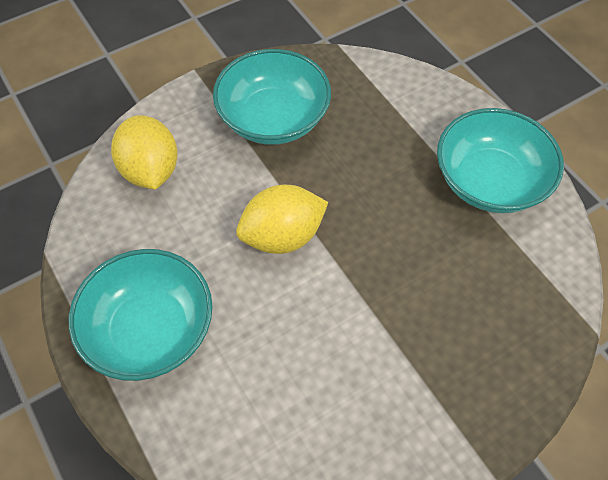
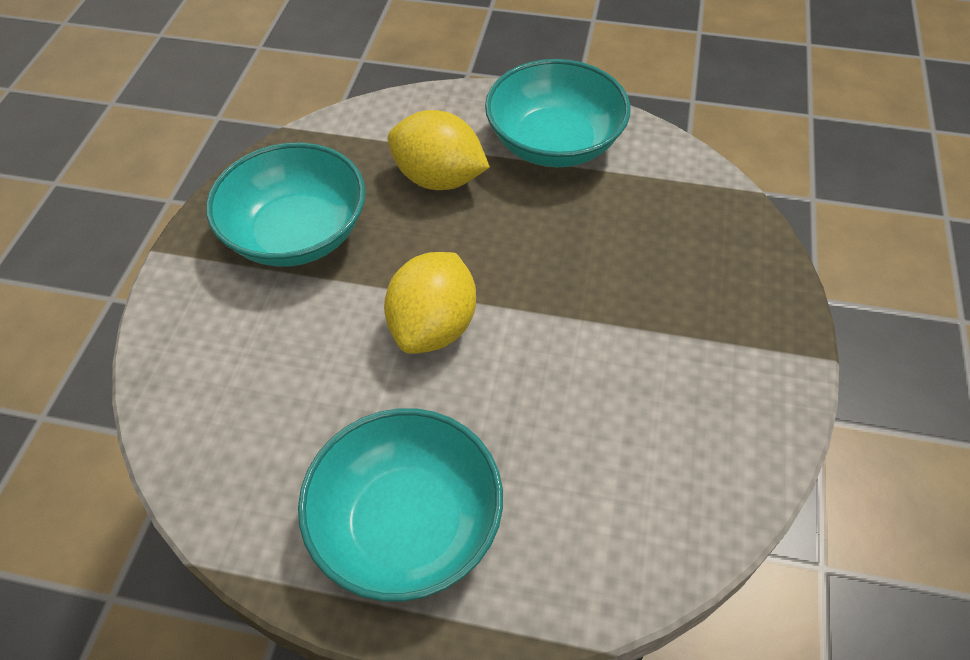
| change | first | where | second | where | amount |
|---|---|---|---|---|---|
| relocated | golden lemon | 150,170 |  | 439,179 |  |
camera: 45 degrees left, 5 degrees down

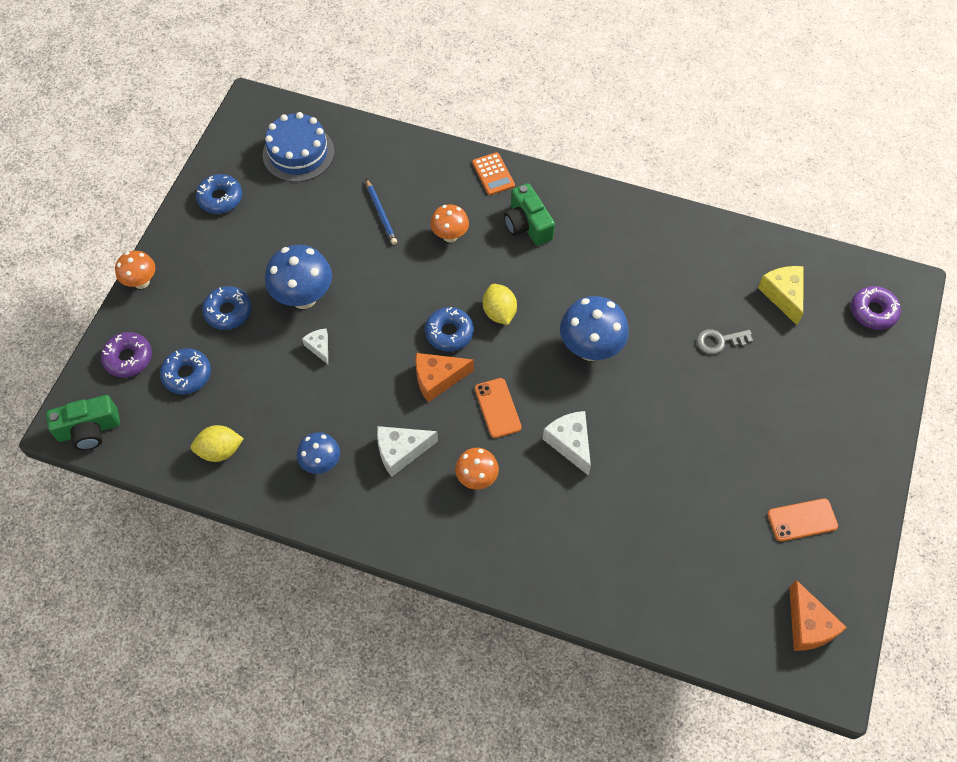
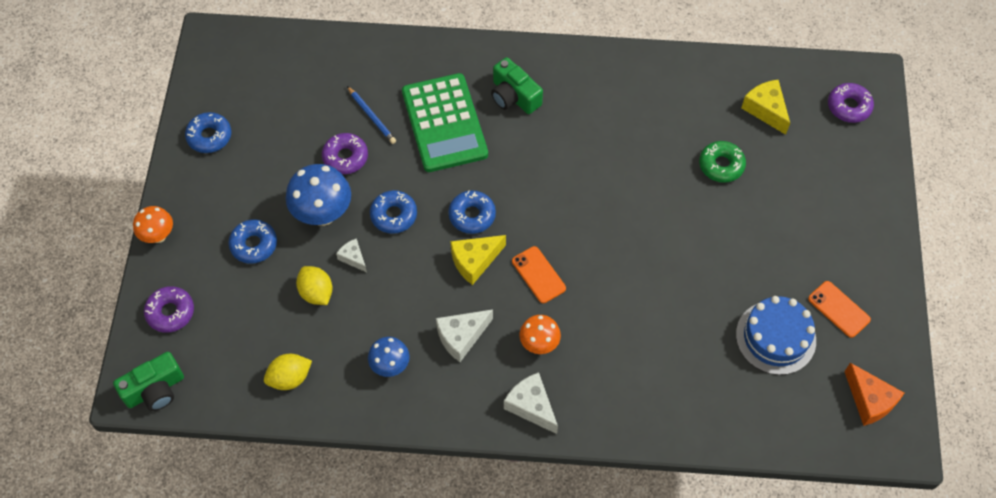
| change | first | where | second | where | amount |
|---|---|---|---|---|---|
| relocated | golden lemon | 499,312 |  | 316,293 |  |
| appeared |  |  | royal purple donut | 345,157 |  |
| relocated | royal blue donut | 187,375 |  | 394,215 |  |
| exchanged | orange-coloured mushroom | 450,236 | emerald adding machine | 444,123 |  |
| colour | orange-coloured piece of cheese | 437,379 | golden piece of cheese | 474,261 |  |
| relocated | pure white piece of cheese | 570,443 |  | 531,406 |  |
| exchanged | ash-grey latchkey | 719,341 | emerald donut | 721,165 |  |
| relocated | royal blue cake | 298,153 |  | 775,337 |  |
| spun | orange-coloured smartphone | 802,520 |  | 839,309 | 75 degrees clockwise |
| missing | orange-coloured adding machine | 493,174 |  |  |  |
| missing | royal blue mushroom | 590,349 |  |  |  |
camera: 15 degrees left, 0 degrees up

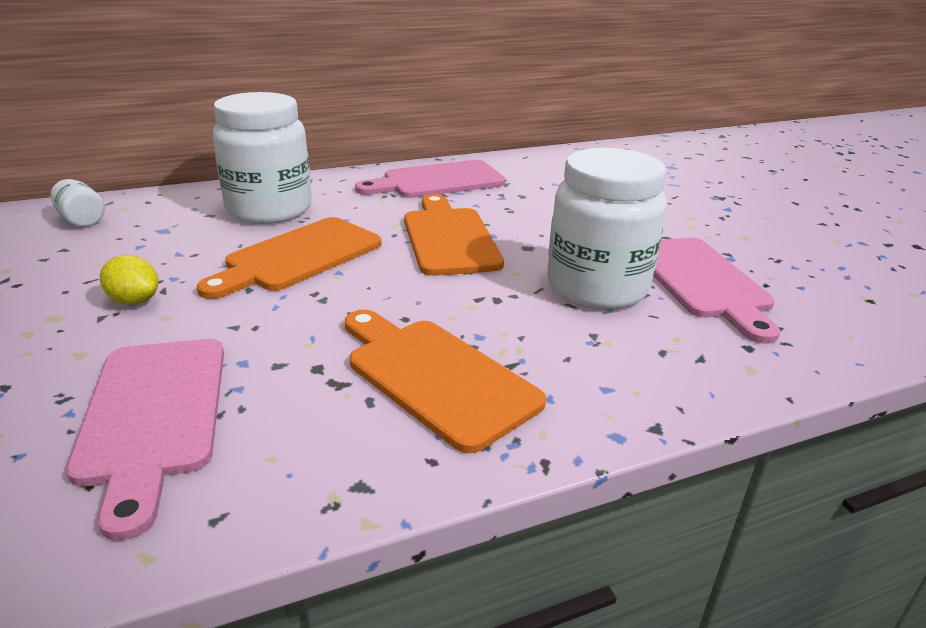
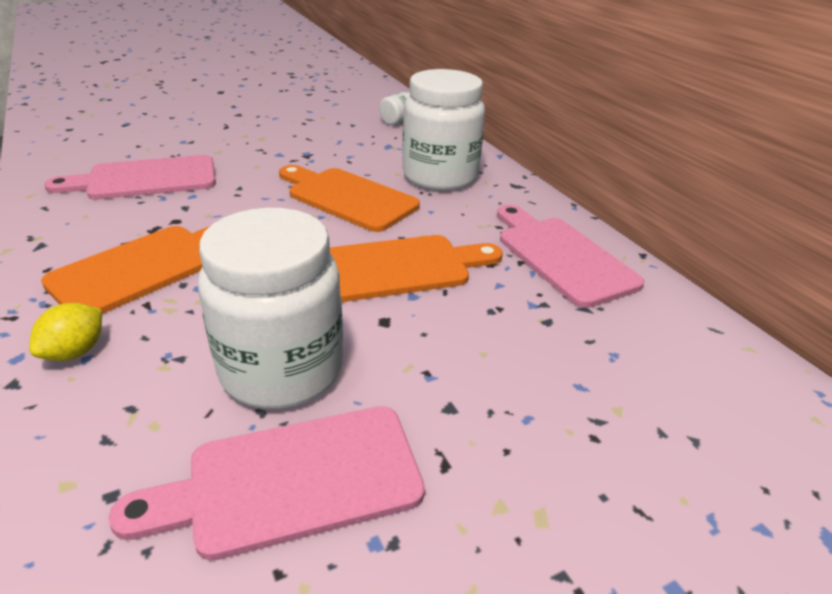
| change | first | where | second | where | amount |
|---|---|---|---|---|---|
| relocated | golden lemon | 134,301 |  | 75,352 |  |
camera: 85 degrees right, 5 degrees up

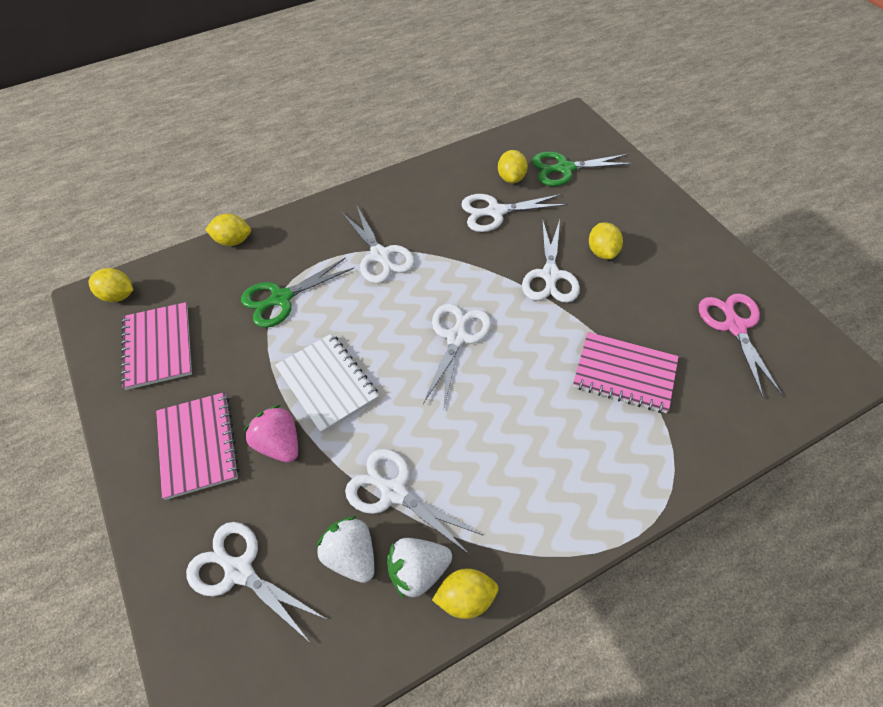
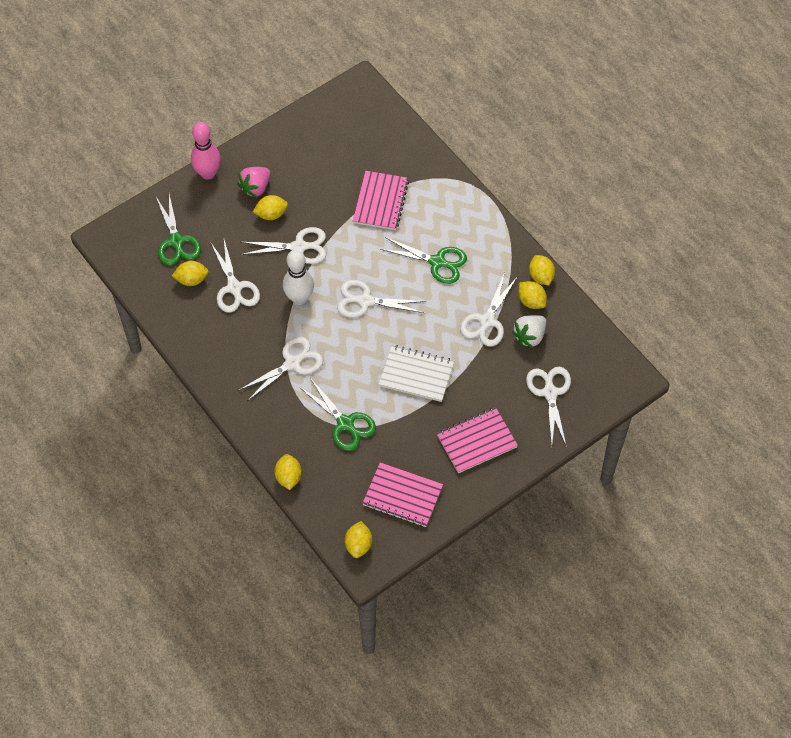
| change | first | where | second | where | amount |
|---|---|---|---|---|---|
| appeared |  |  | pink skittle | 208,173 |  |
| relocated | pink toy strawberry | 279,444 |  | 255,188 |  |
| appeared |  |  | pure white skittle | 299,298 |  |
| spun | pink notebook | 158,347 |  | 402,496 | 45 degrees clockwise |
| spun | pure white notebook | 327,383 |  | 416,375 | 60 degrees clockwise |
| appeared |  |  | emerald shears | 437,262 |  |
| exchanged | pure white toy strawberry | 418,571 | golden lemon | 531,301 |  |
| spun | pure white shears | 239,570 |  | 550,392 | 150 degrees clockwise |
| missing | pink shears | 734,326 |  |  |  |
camera: 100 degrees left, 5 degrees up

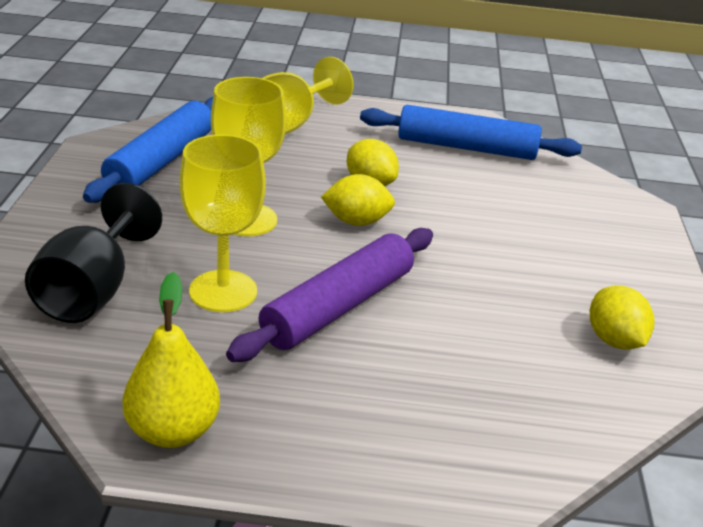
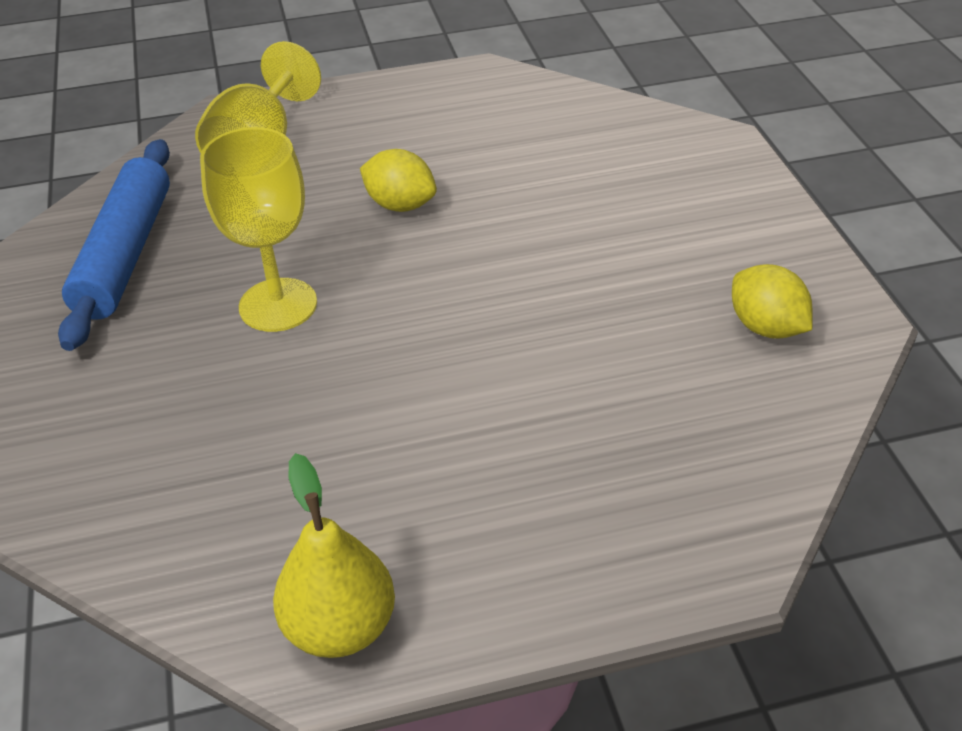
| change | first | where | second | where | amount |
|---|---|---|---|---|---|
| missing | jet-black wine glass | 93,291 |  |  |  |
| missing | golden wine glass | 223,291 |  |  |  |
| missing | royal purple rolling pin | 338,307 |  |  |  |
| missing | golden lemon | 356,221 |  |  |  |
| missing | royal blue rolling pin | 466,147 |  |  |  |
camera: 15 degrees left, 10 degrees up

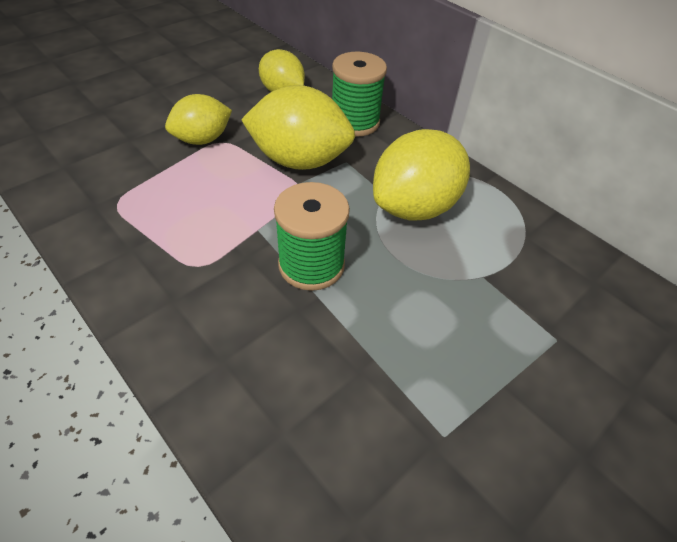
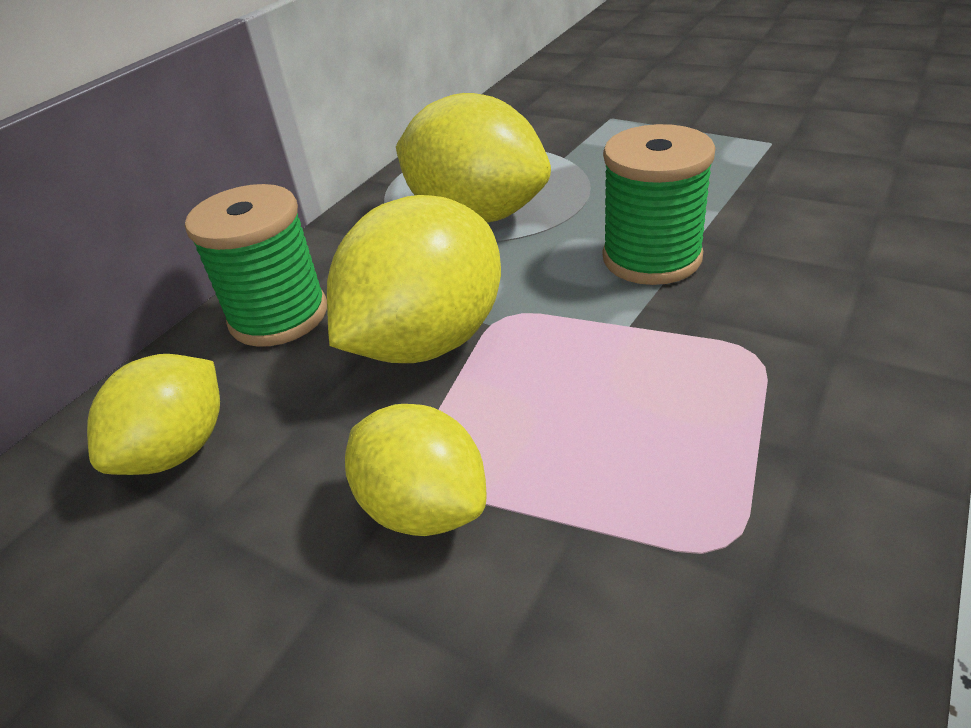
| change | first | where | second | where | amount |
|---|---|---|---|---|---|
| spun | golden lemon | 299,161 |  | 427,341 | 45 degrees clockwise |
camera: 100 degrees left, 10 degrees down

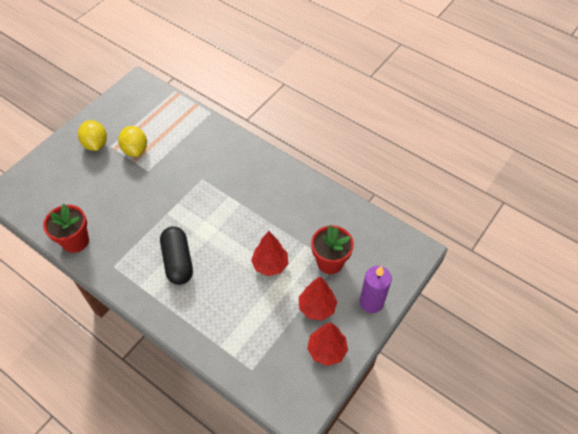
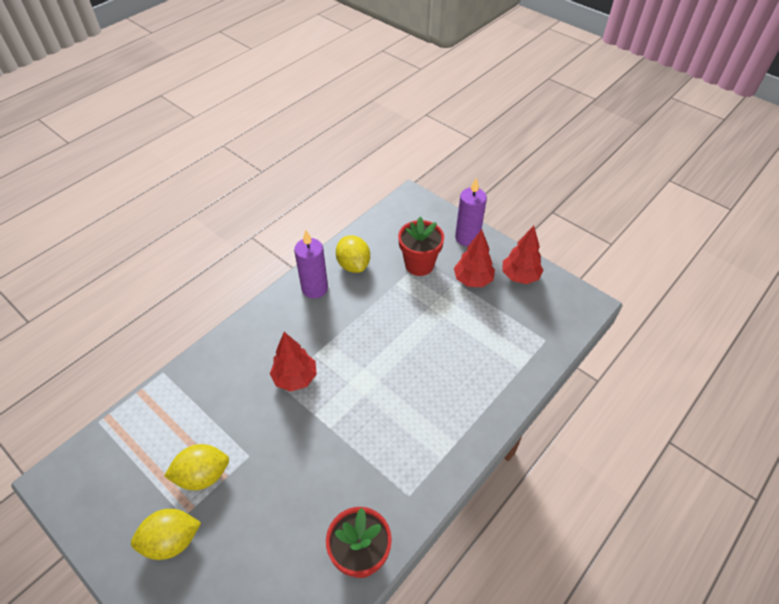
| change | first | where | second | where | amount |
|---|---|---|---|---|---|
| relocated | scarlet tree | 270,265 |  | 295,378 |  |
| appeared |  |  | royal purple candle | 315,288 |  |
| appeared |  |  | golden lemon | 353,265 |  |
| missing | jet-black capsule | 178,261 |  |  |  |
camera: 85 degrees left, 5 degrees down

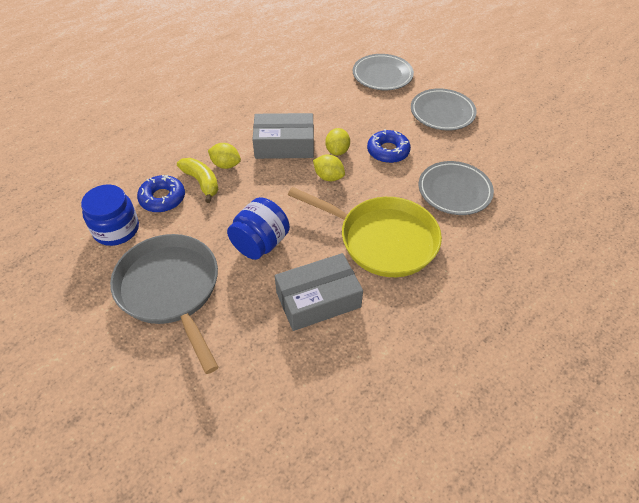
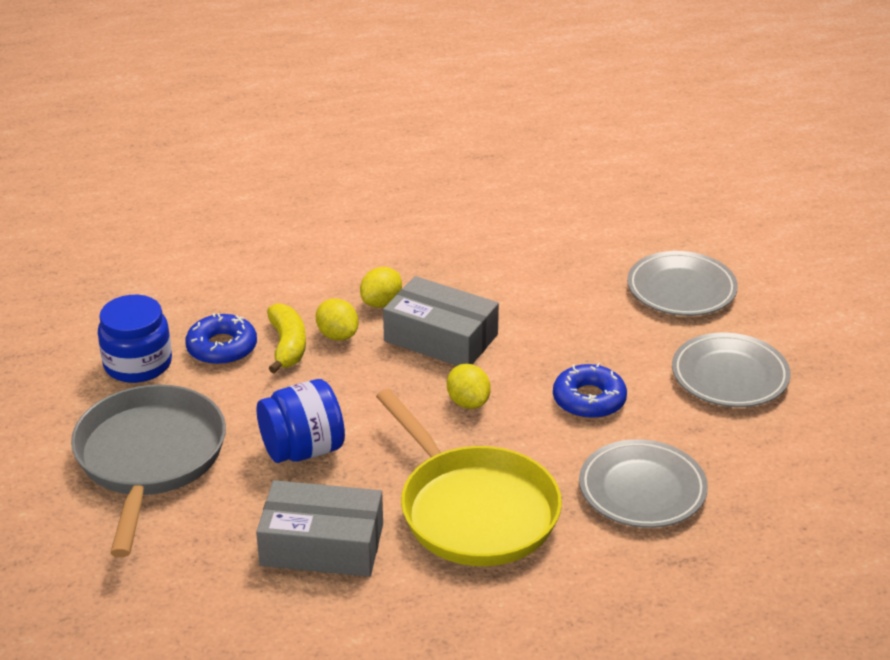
| change | first | where | second | where | amount |
|---|---|---|---|---|---|
| relocated | golden lemon | 337,151 |  | 381,303 |  |
camera: 30 degrees right, 15 degrees down

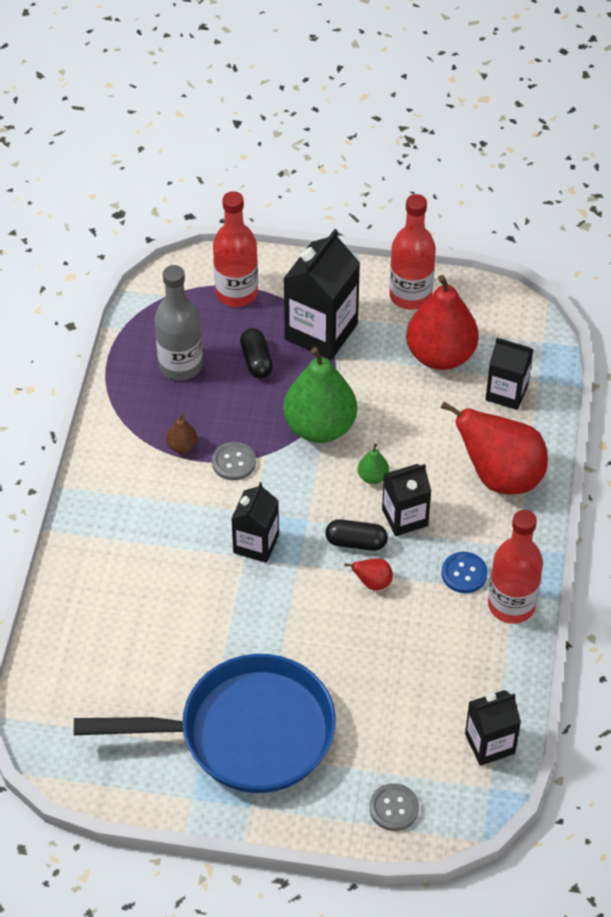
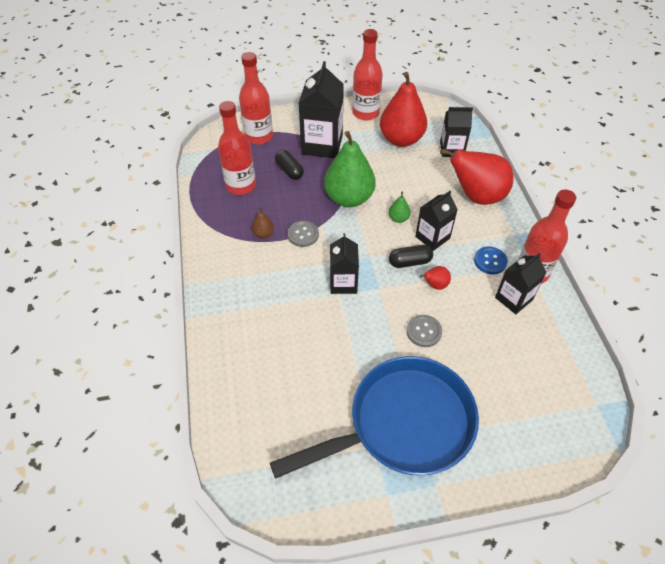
| change | first | where | second | where | amount |
|---|---|---|---|---|---|
| colour | ash-grey drink bottle | 180,365 | scarlet drink bottle | 241,186 |  |
| relocated | ash-grey button | 394,808 |  | 424,331 |  |
| relocated | jet-black juice carton | 489,744 |  | 513,298 |  |
camera: 20 degrees left, 0 degrees up

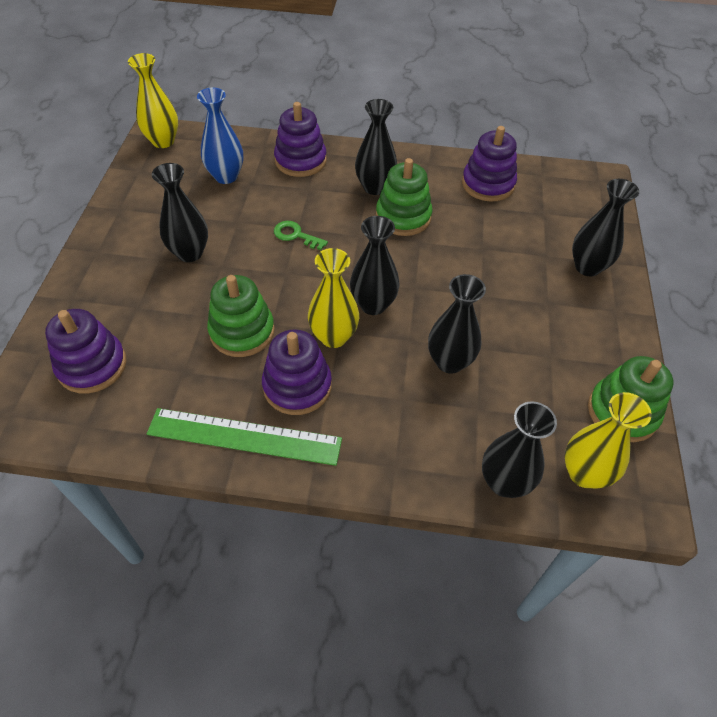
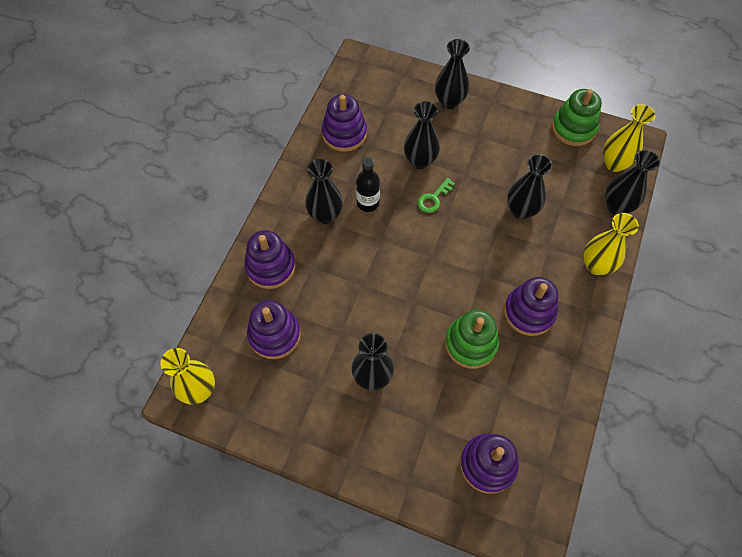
| change | first | where | second | where | amount |
|---|---|---|---|---|---|
| exchanged | royal blue flower vase | 226,176 | royal purple ring stacker | 274,335 |  |
| exchanged | emerald ring stacker | 403,217 | jet-black drink bottle | 368,203 |  |
| relocated | jet-black flower vase | 373,305 |  | 420,161 |  |
| relocated | emerald latchkey | 295,235 |  | 433,199 |  |
| relocated | golden flower vase | 334,337 |  | 596,265 |  |
| missing | emerald measuring stick | 244,437 |  |  |  |
camera: 75 degrees left, 10 degrees up

